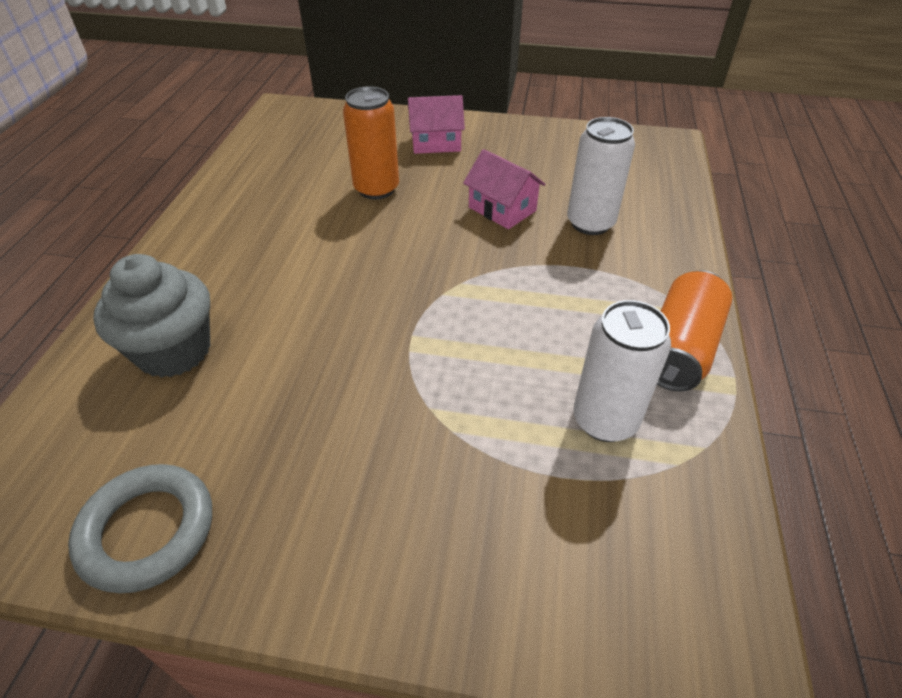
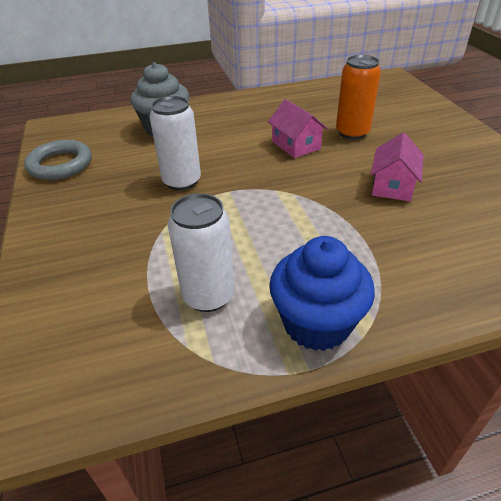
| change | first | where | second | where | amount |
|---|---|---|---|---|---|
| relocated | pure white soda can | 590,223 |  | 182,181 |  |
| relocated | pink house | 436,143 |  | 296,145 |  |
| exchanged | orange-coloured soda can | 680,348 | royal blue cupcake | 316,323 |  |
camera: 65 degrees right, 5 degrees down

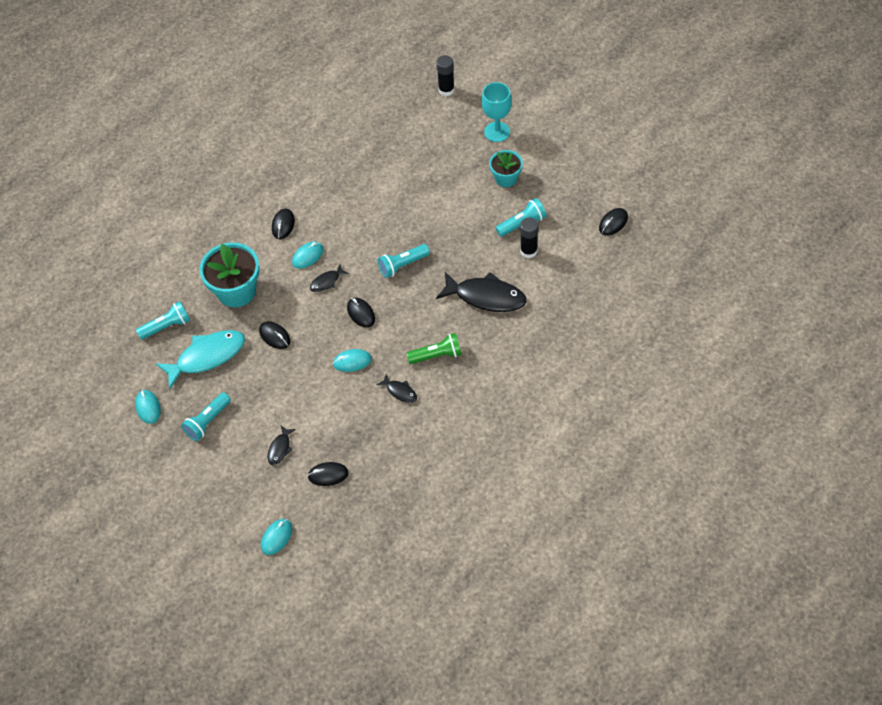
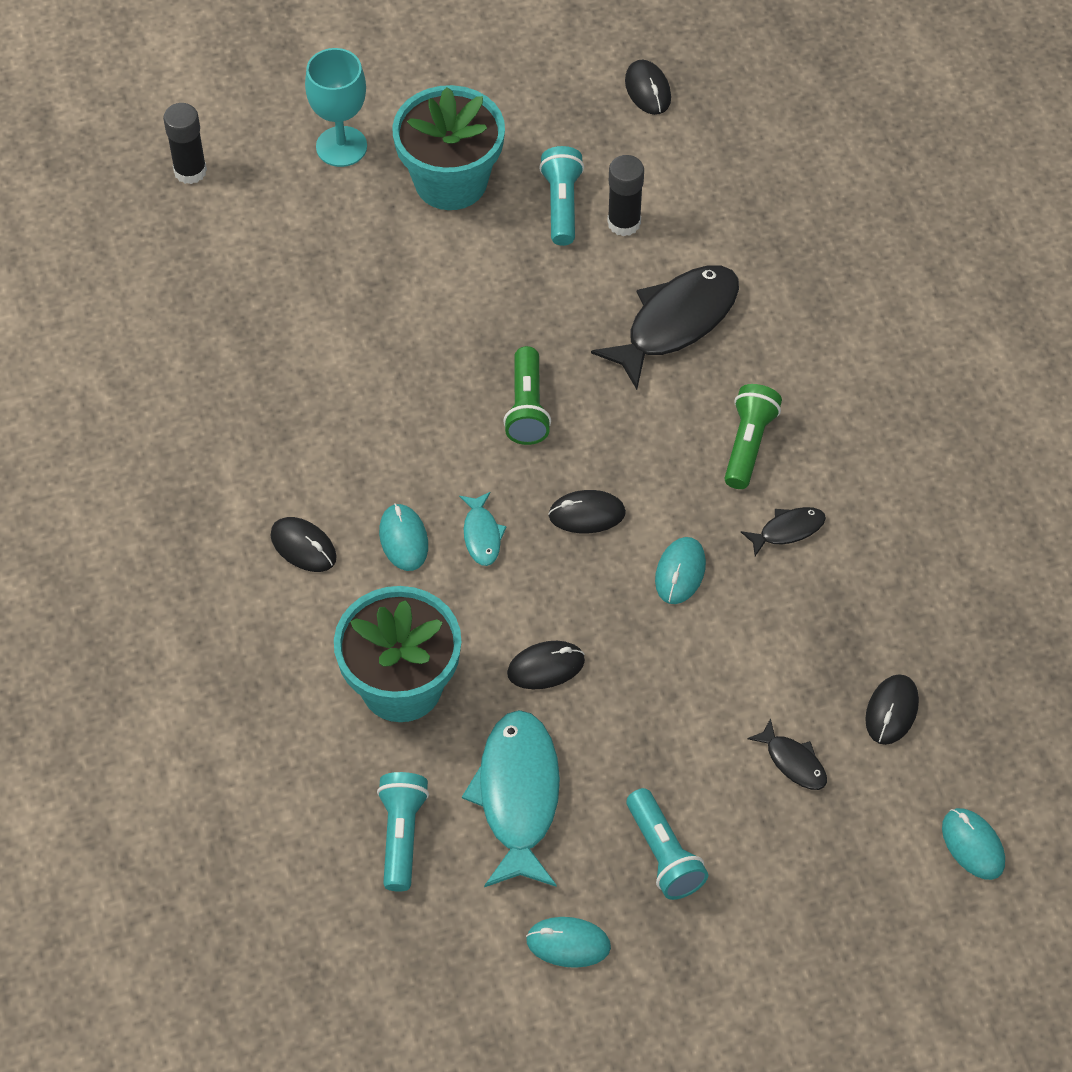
| change | first | where | second | where | amount |
|---|---|---|---|---|---|
| size | teal flower pot | 506,178 |  | 451,181 | x1.69 |
| colour | jet-black fish figure | 327,281 | teal fish figure | 482,535 |  |
| colour | teal pocket torch | 402,265 | emerald pocket torch | 527,408 |  |
camera: 65 degrees left, 0 degrees up

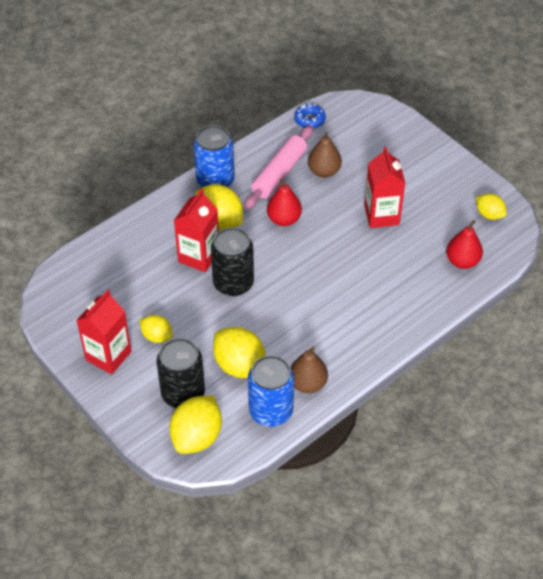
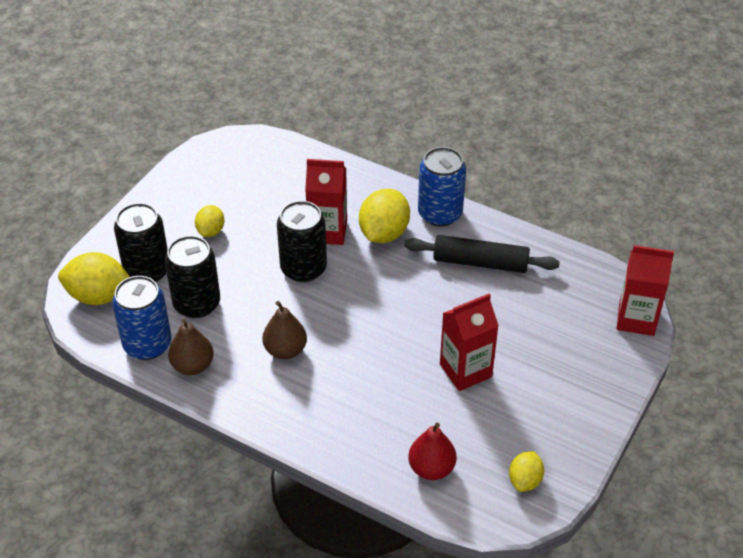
| change | first | where | second | where | amount |
|---|---|---|---|---|---|
| exchanged | golden lemon | 239,365 | jet-black soda can | 197,304 |  |
| relocated | russet pear fruit | 324,171 |  | 285,350 |  |
| colour | pink rolling pin | 279,173 | jet-black rolling pin | 480,262 |  |
| relocated | scarlet juice carton | 108,355 |  | 636,319 |  |
| missing | scarlet pear fruit | 284,219 |  |  |  |
| missing | royal blue donut | 309,120 |  |  |  |
camera: 70 degrees right, 5 degrees down

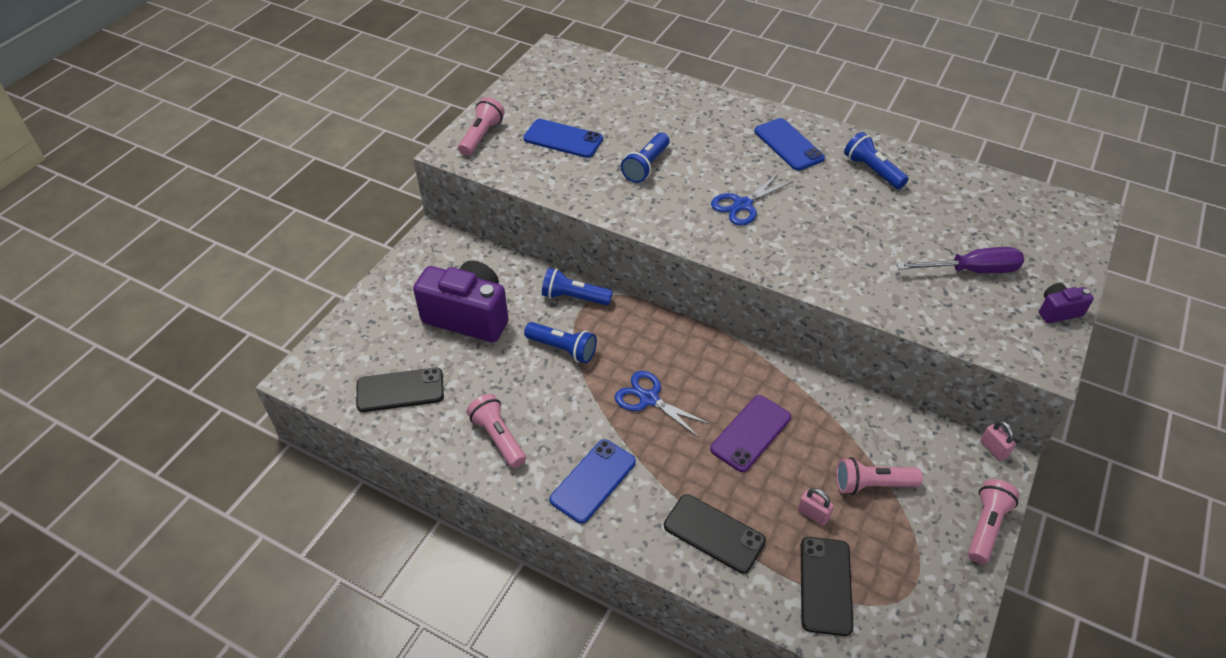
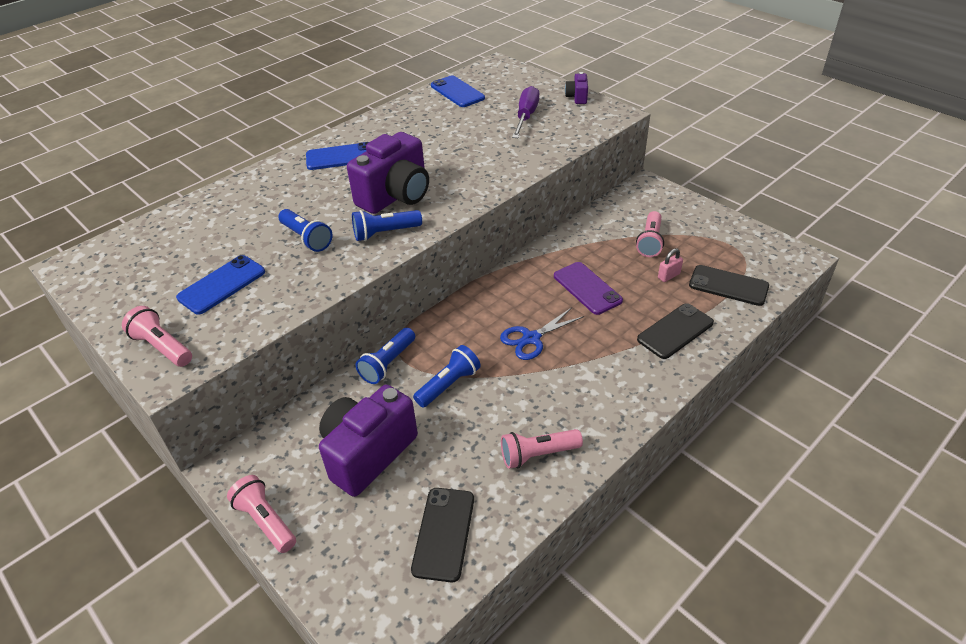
| change | first | where | second | where | amount |
|---|---|---|---|---|---|
| relocated | pink pocket torch | 986,526 |  | 266,521 |  |
| exchanged | royal blue shears | 742,205 | royal purple photo camera | 396,196 |  |
| relocated | royal blue pocket torch | 872,171 |  | 385,233 |  |
| relocated | royal blue smartphone | 593,481 |  | 457,92 |  |
| missing | pink lock | 993,449 |  |  |  |
camera: 70 degrees left, 5 degrees down

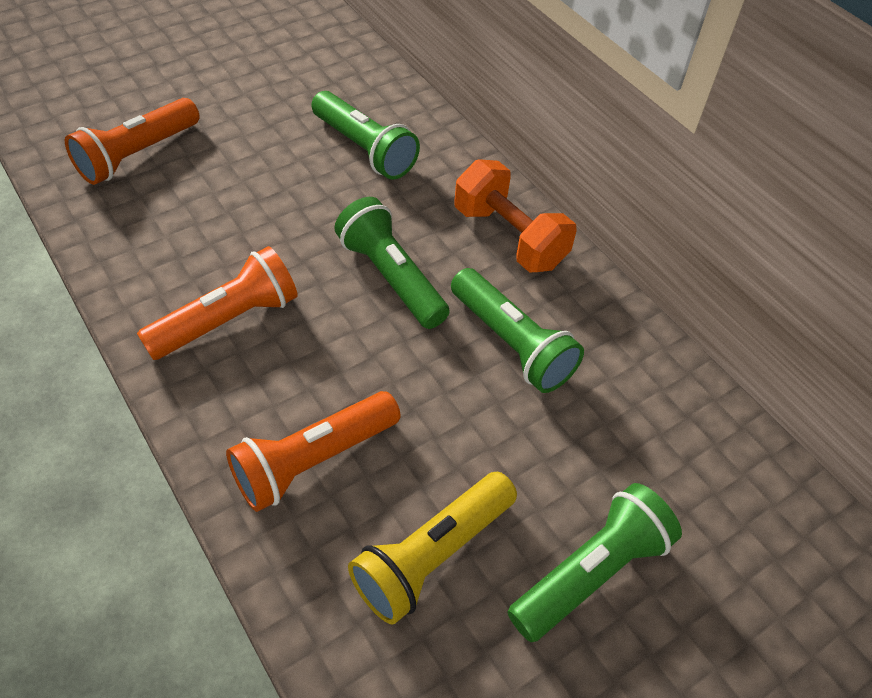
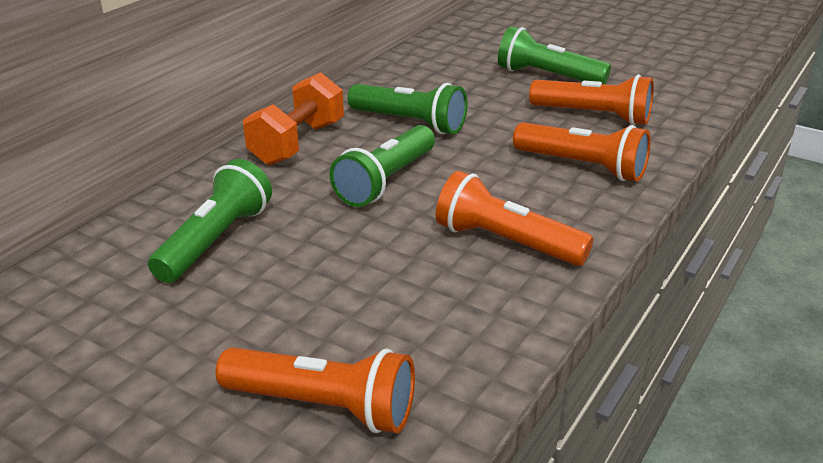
| change | first | where | second | where | amount |
|---|---|---|---|---|---|
| spun | emerald pocket torch | 511,343 |  | 409,123 | 90 degrees clockwise |
| colour | golden pocket torch | 432,555 | orange-coloured pocket torch | 593,116 |  |
camera: 110 degrees left, 20 degrees down

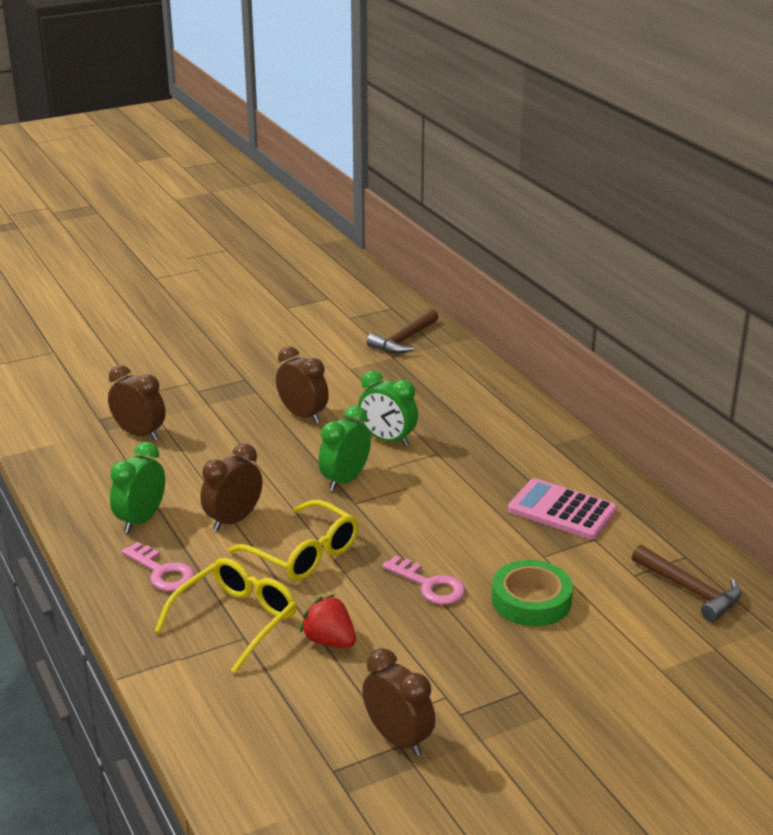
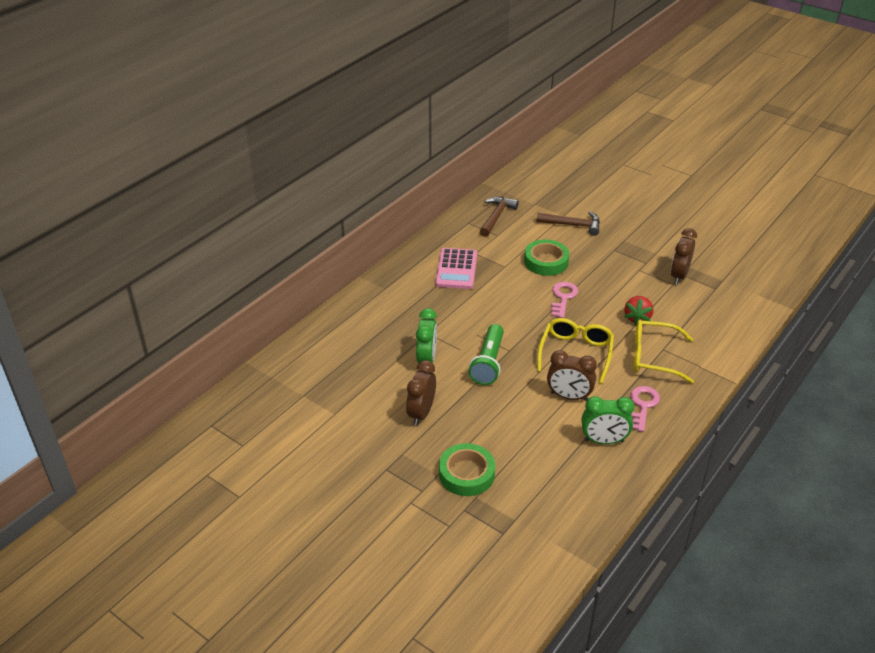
| change | first | where | second | where | amount |
|---|---|---|---|---|---|
| appeared |  |  | emerald tape | 466,474 |  |
| exchanged | emerald clock | 345,480 | emerald pocket torch | 488,363 |  |
| relocated | russet hammer | 404,340 |  | 573,225 |  |
| missing | russet clock | 139,434 |  |  |  |
camera: 115 degrees left, 10 degrees up

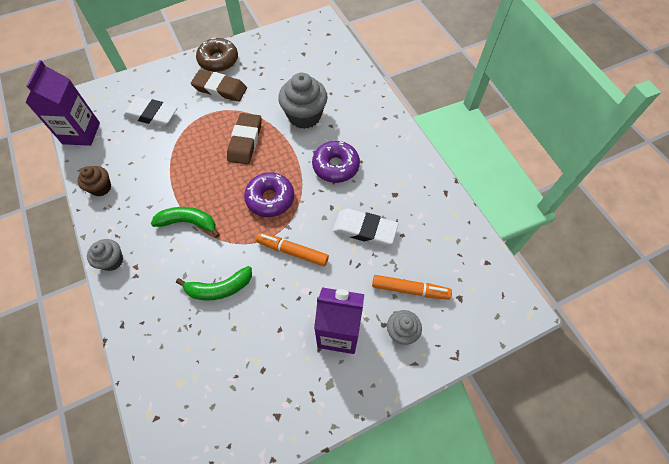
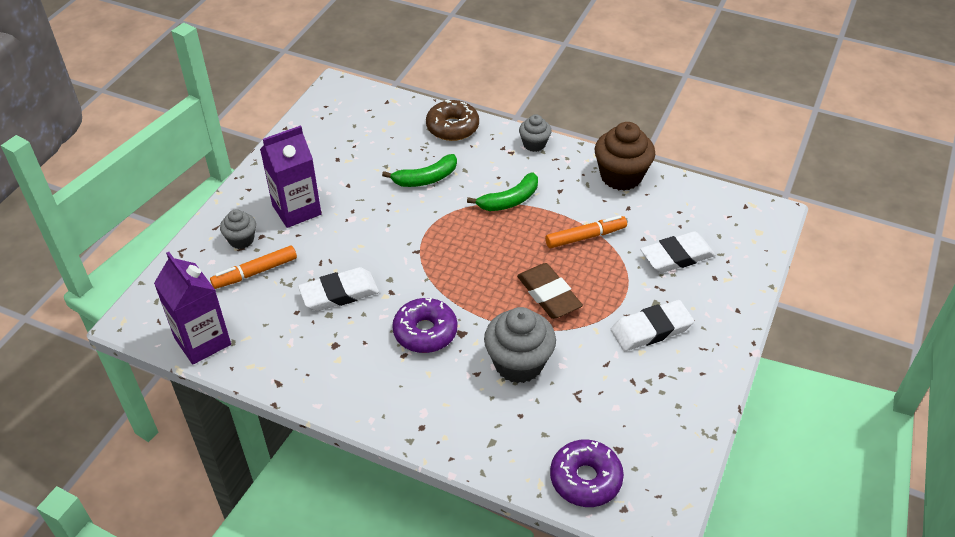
| change | first | where | second | where | amount |
|---|---|---|---|---|---|
| relocated | royal purple juice carton | 81,133 |  | 202,341 |  |
| spun | emerald toy banana | 219,288 |  | 426,179 | 150 degrees counterclockwise |
| relocated | russet donut | 218,60 |  | 452,127 |  |
| relocated | orange-coloured felt pen | 292,251 |  | 585,237 |  |
| relocated | royal purple donut | 270,199 |  | 585,479 |  |
| size | russet cupcake | 101,188 |  | 621,176 | x1.78 |
| colour | russet eraser | 220,89 | pure white eraser | 651,329 |  |
camera: 140 degrees right, 15 degrees down

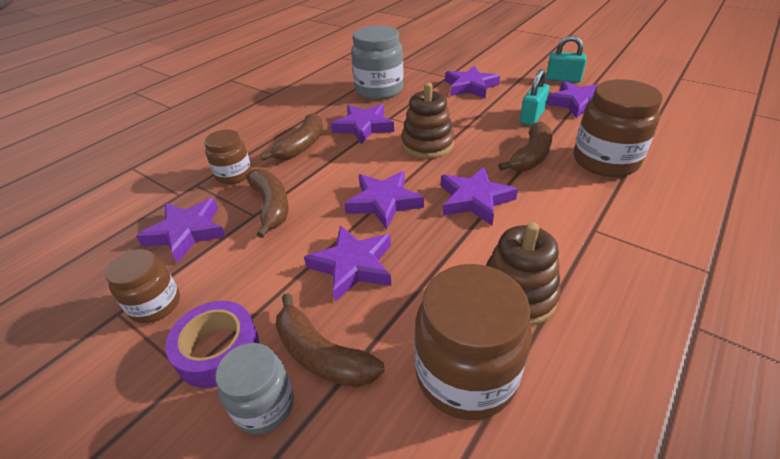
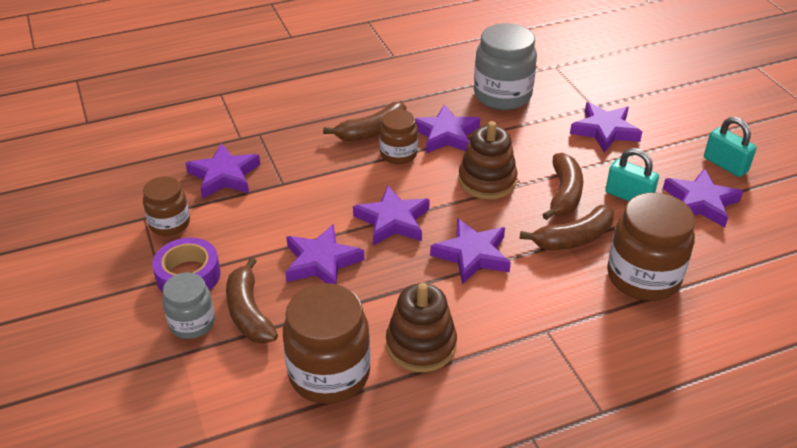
| change | first | where | second | where | amount |
|---|---|---|---|---|---|
| relocated | russet jar | 234,175 |  | 398,154 |  |
| relocated | russet toy banana | 271,206 |  | 564,194 |  |
| spun | teal lock | 532,117 |  | 628,196 | 60 degrees clockwise |
camera: 30 degrees right, 0 degrees up

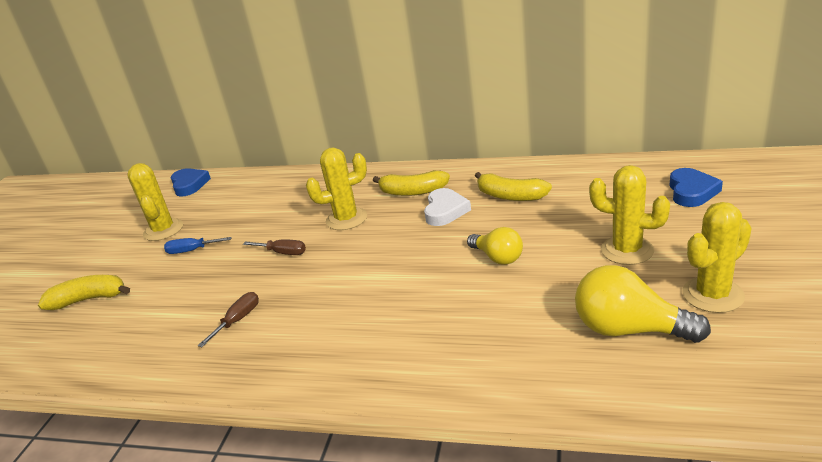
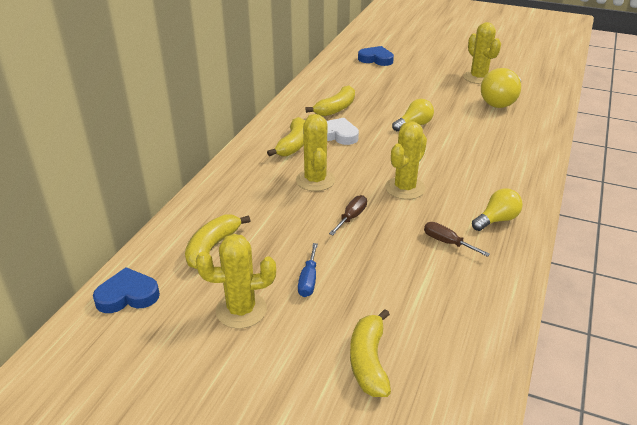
| change | first | where | second | where | amount |
|---|---|---|---|---|---|
| appeared |  |  | golden toy banana | 212,247 |  |
| relocated | golden cactus | 627,250 |  | 405,188 |  |
| appeared |  |  | golden lightbulb | 496,220 |  |
camera: 85 degrees left, 5 degrees up

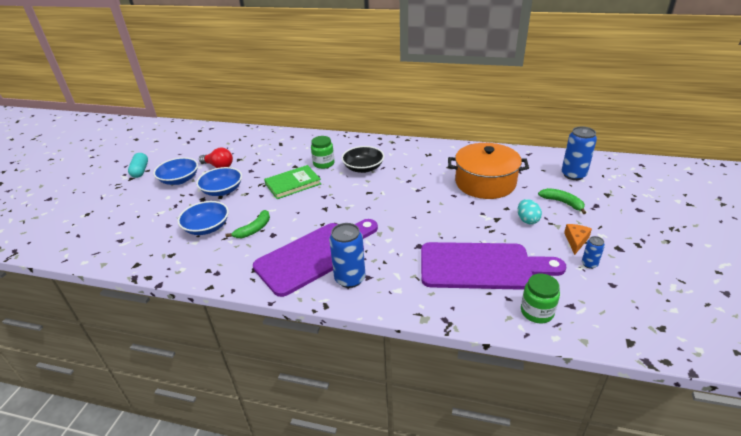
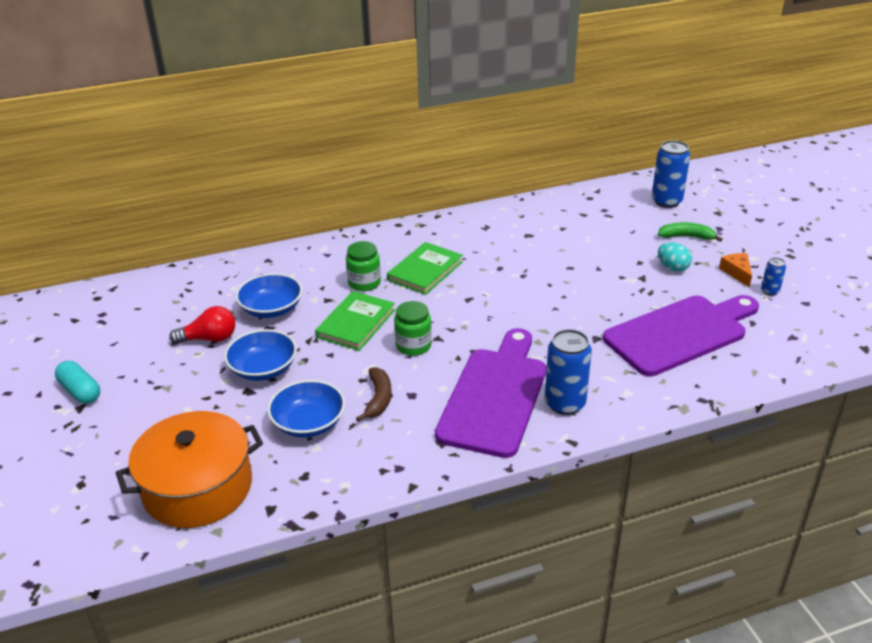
| change | first | where | second | where | amount |
|---|---|---|---|---|---|
| relocated | orange-coloured cooking pot | 485,183 |  | 198,487 |  |
| relocated | royal blue deep dish | 179,180 |  | 271,309 |  |
| colour | emerald toy banana | 254,229 | russet toy banana | 378,399 |  |
| exchanged | jet-black deep dish | 363,168 | emerald book | 425,271 |  |
| relocated | emerald jar | 537,312 |  | 413,346 |  |
camera: 35 degrees left, 0 degrees up

